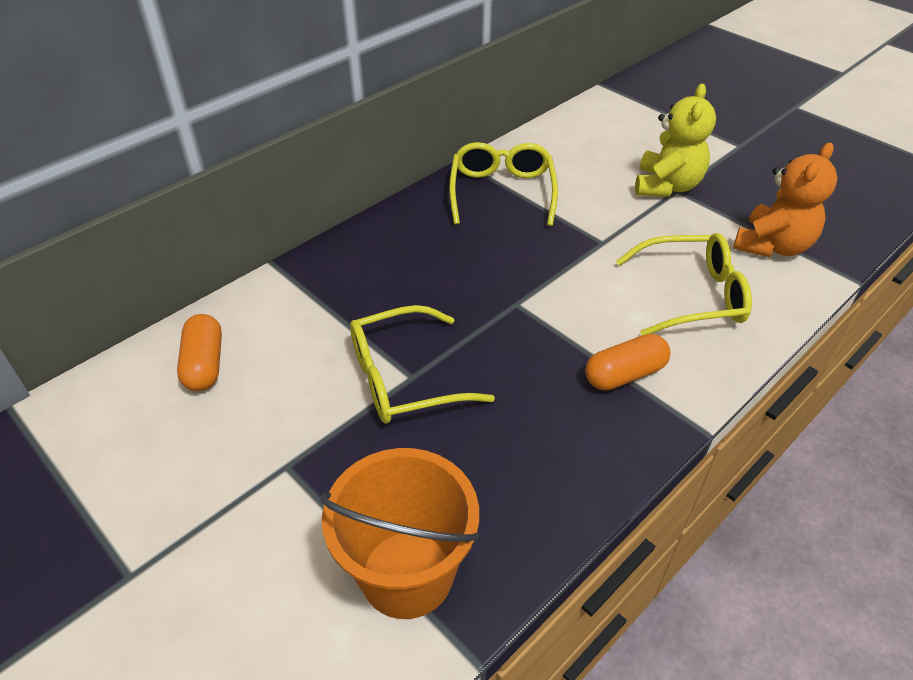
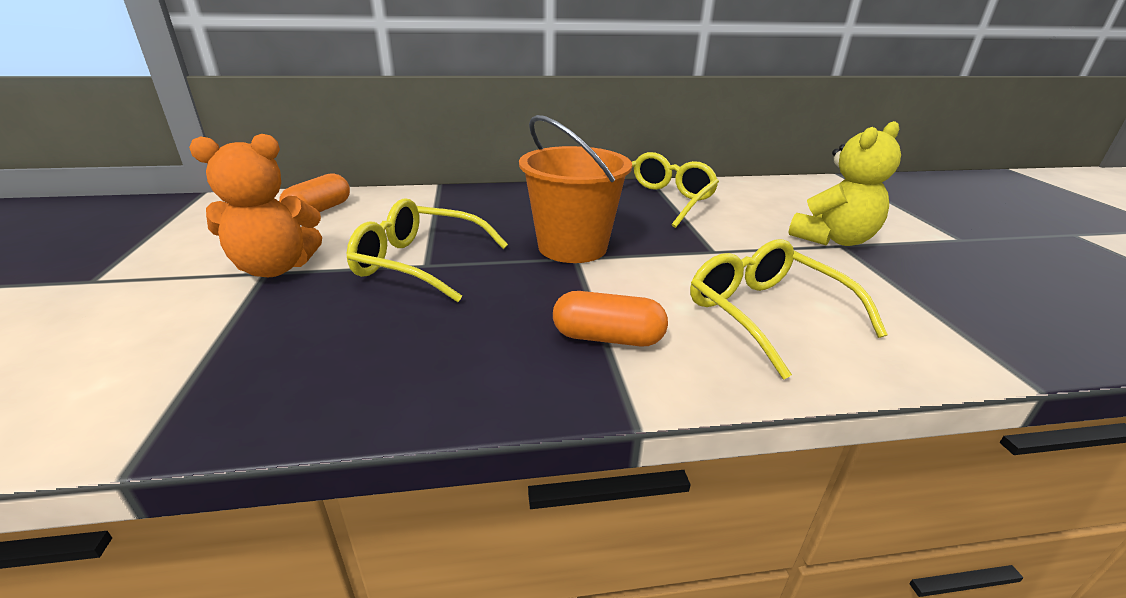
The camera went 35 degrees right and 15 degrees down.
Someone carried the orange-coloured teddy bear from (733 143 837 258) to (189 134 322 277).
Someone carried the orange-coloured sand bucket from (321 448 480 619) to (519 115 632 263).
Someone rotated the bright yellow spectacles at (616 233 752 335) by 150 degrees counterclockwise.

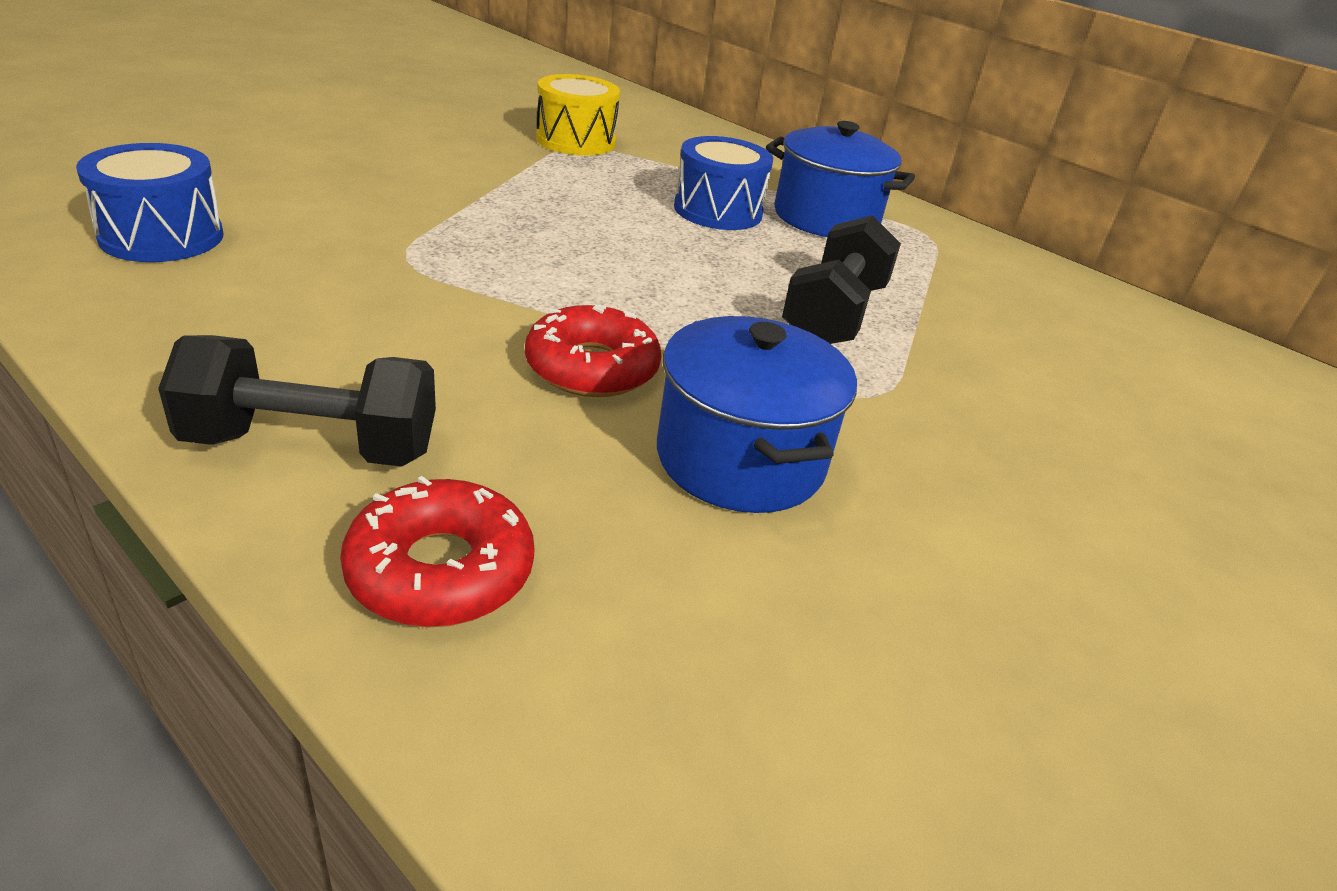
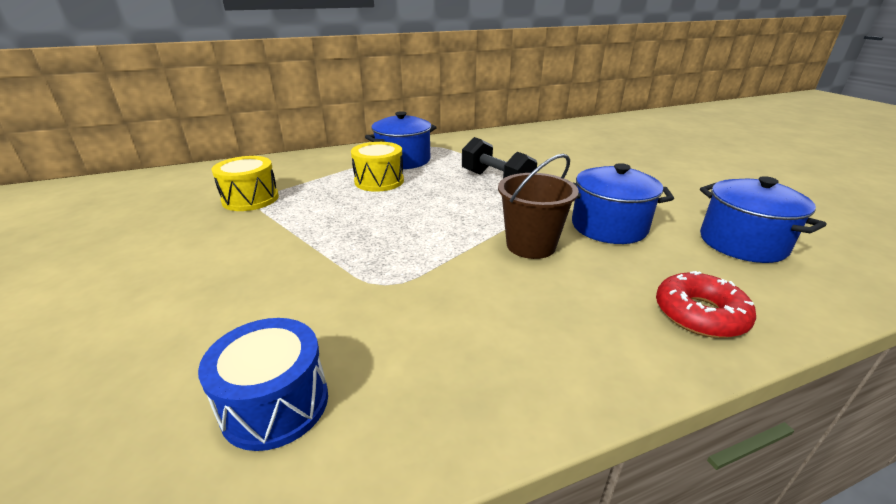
The camera went 60 degrees left and 5 degrees down.
Someone repainted the royal blue drum at (674 136 773 230), which became the bright yellow drum at (351 142 404 192).
Someone swapped the crimson glazed donut at (525 304 661 397) for the brown sand bucket at (498 154 579 259).
Someone put down the royal blue pot at (700 176 827 263).
Someone took away the black free weight at (158 335 436 467).

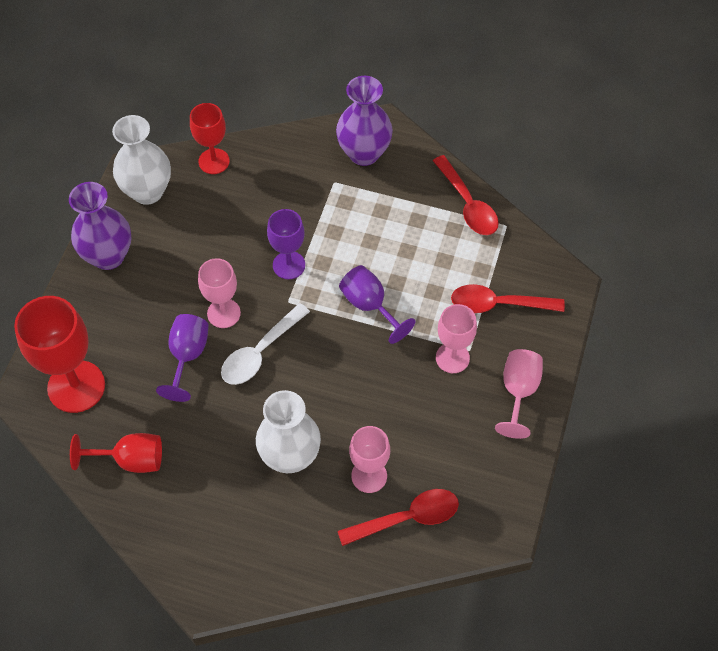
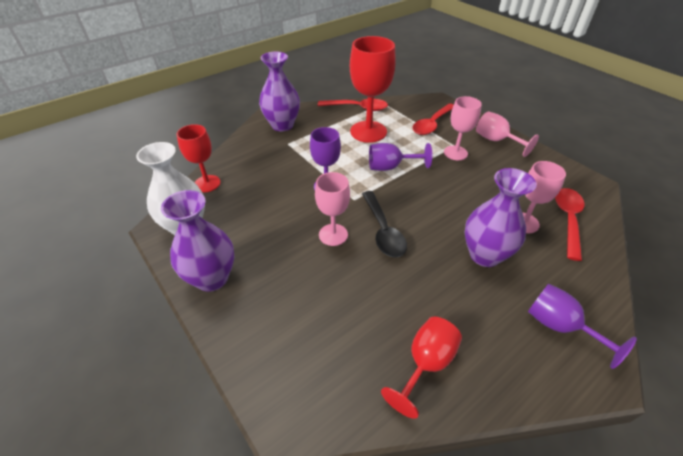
The camera went 55 degrees left and 15 degrees down.
Someone carried the crimson chalice from (14 296 105 413) to (350 36 396 143).
Someone repainted the snow-white tablespoon at (221 303 310 385), which became the black tablespoon at (362 191 407 258).
Someone repainted the snow-white vase at (256 390 321 473), which became the royal purple vase at (464 168 536 267).
Someone carried the royal purple chalice from (156 314 209 402) to (528 284 637 369).

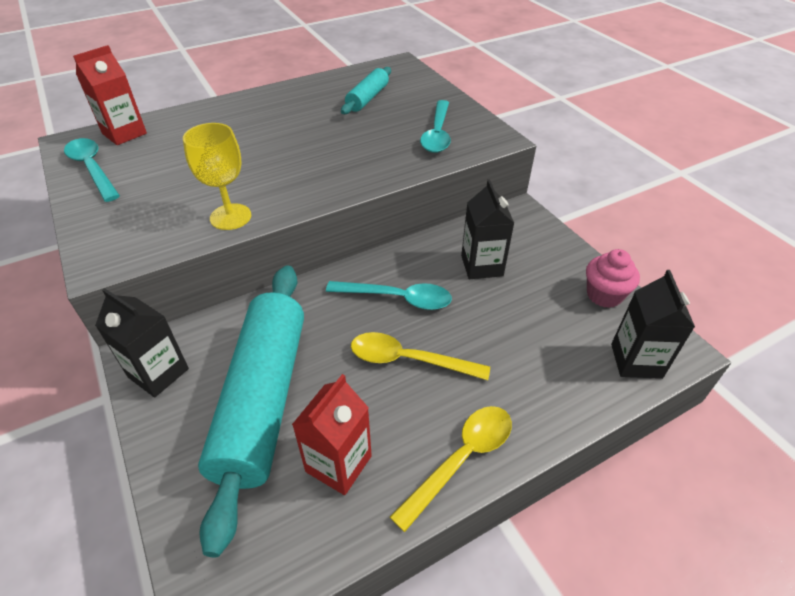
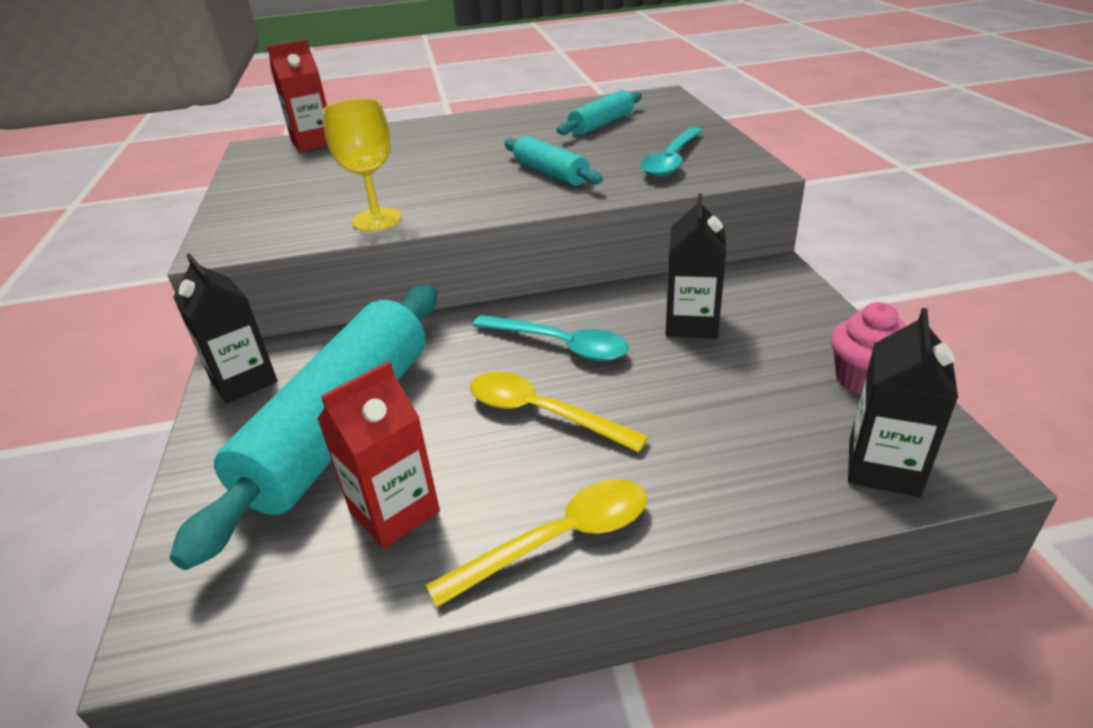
The camera went 20 degrees right and 10 degrees down.
Someone put down the teal rolling pin at (504 136 603 186).
Someone took away the teal tablespoon at (64 138 120 202).

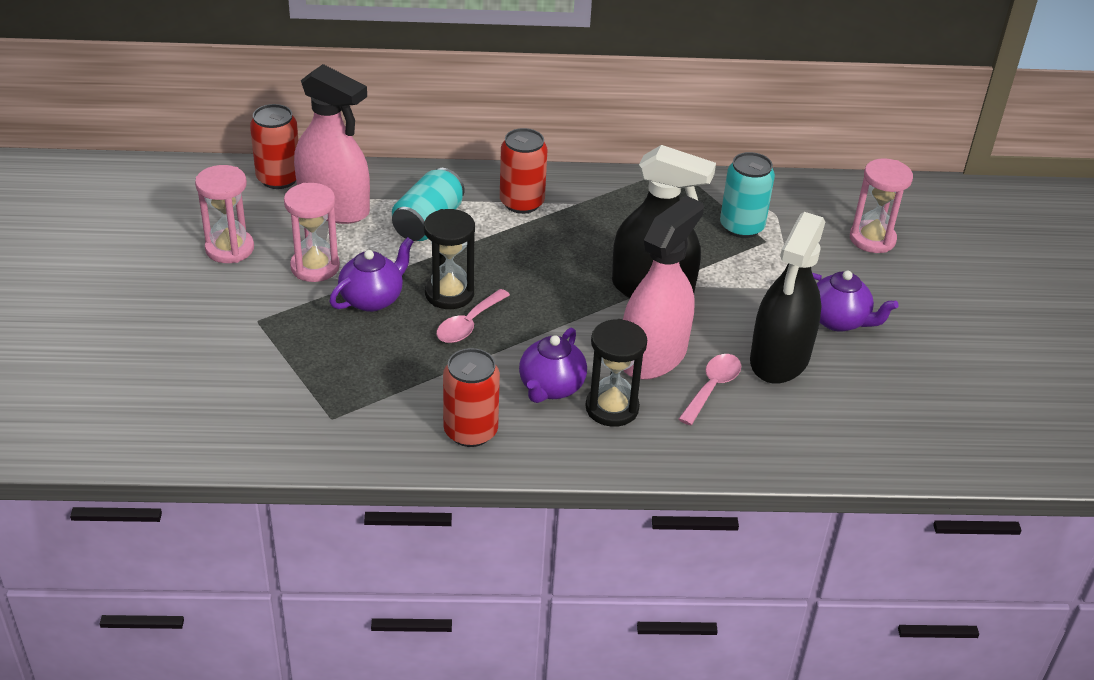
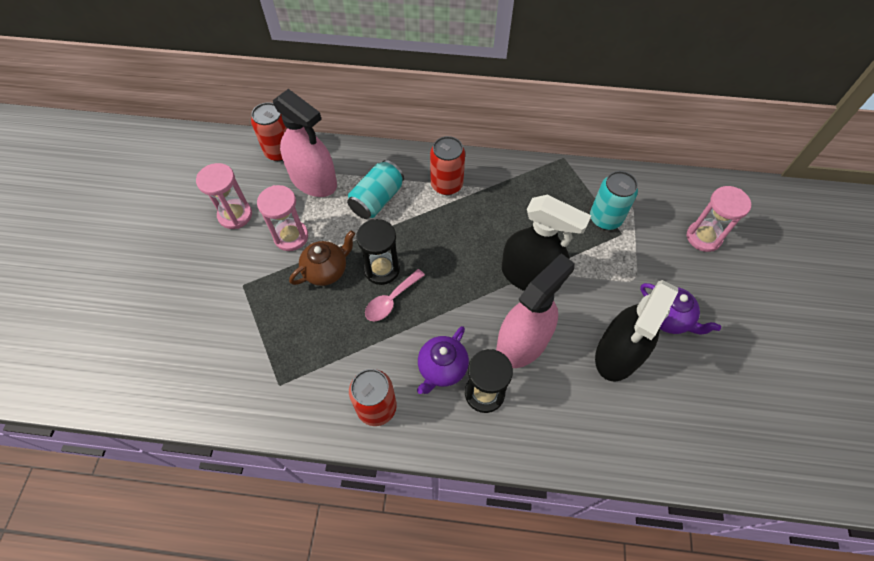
The camera went 10 degrees right and 20 degrees up.
Someone repainted the royal purple china teapot at (330 237 414 312), which became the brown china teapot at (289 230 355 286).
Someone took away the pink tablespoon at (678 354 741 426).

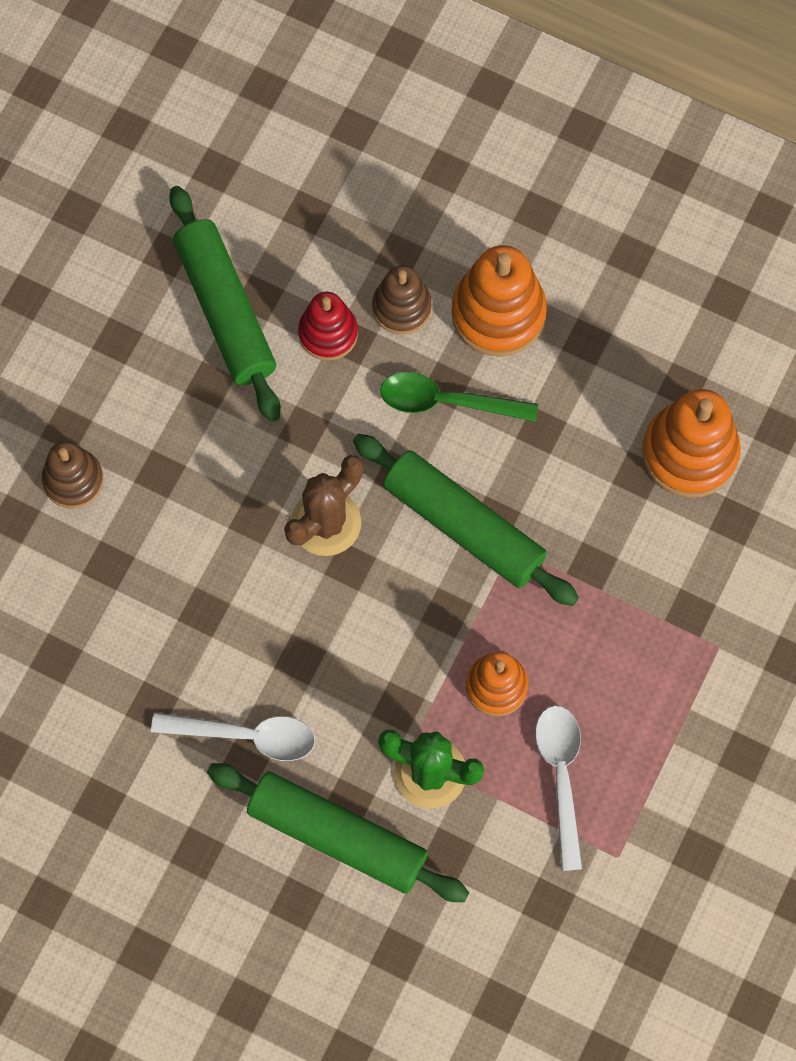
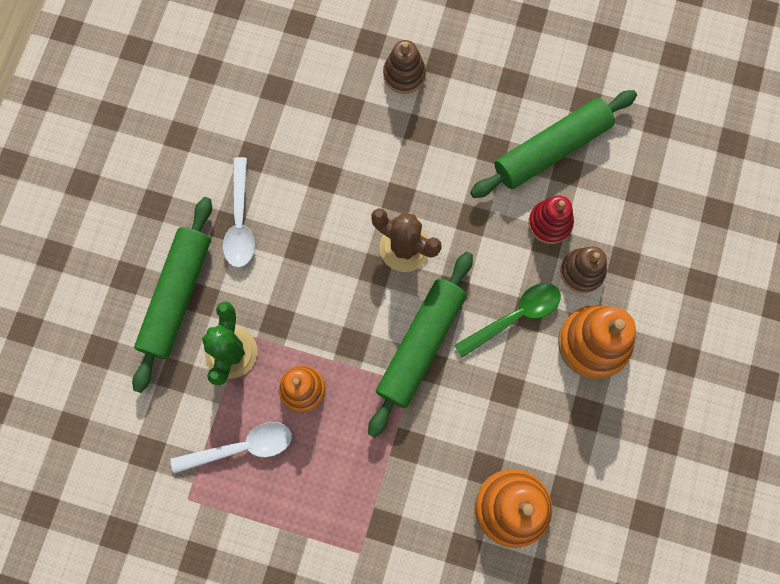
The camera went 80 degrees right and 5 degrees up.
Someone rotated the green tablespoon at (380 372 538 422) by 60 degrees clockwise.

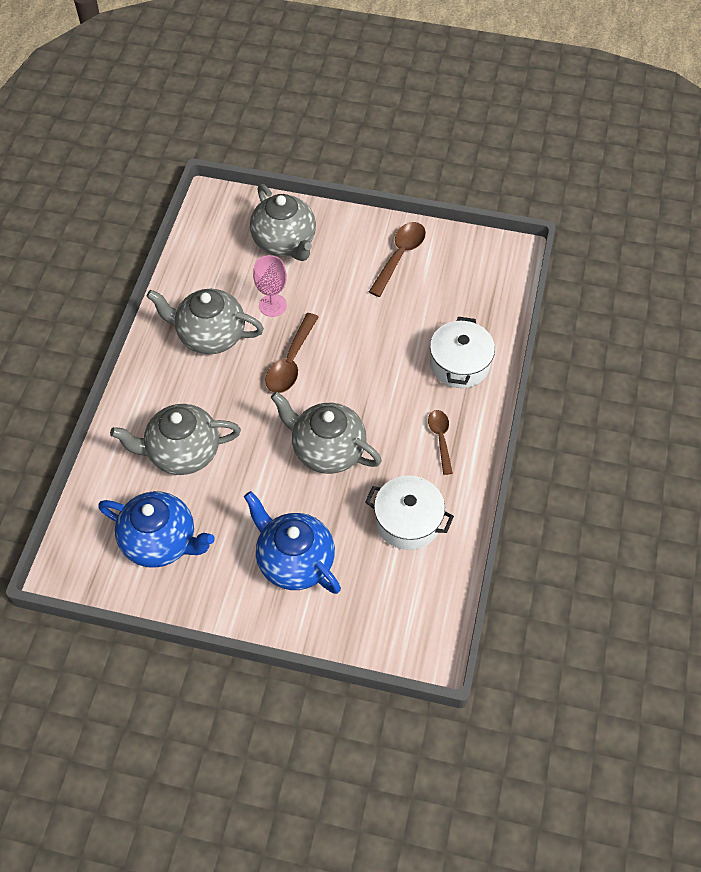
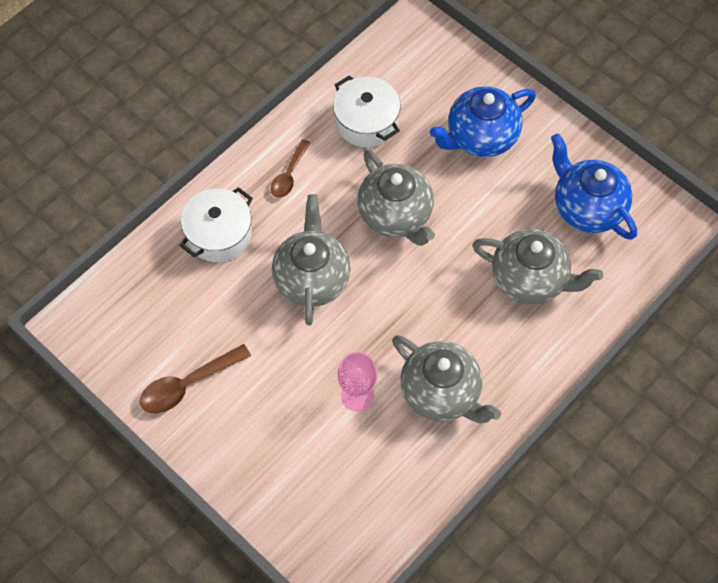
The camera went 150 degrees left and 5 degrees up.
Someone carried the gray china teapot from (250 184 316 261) to (272 194 350 325).
Someone rotated the royal blue china teapot at (244 491 341 594) by 75 degrees clockwise.
Someone took away the brown tablespoon at (265 313 319 393).

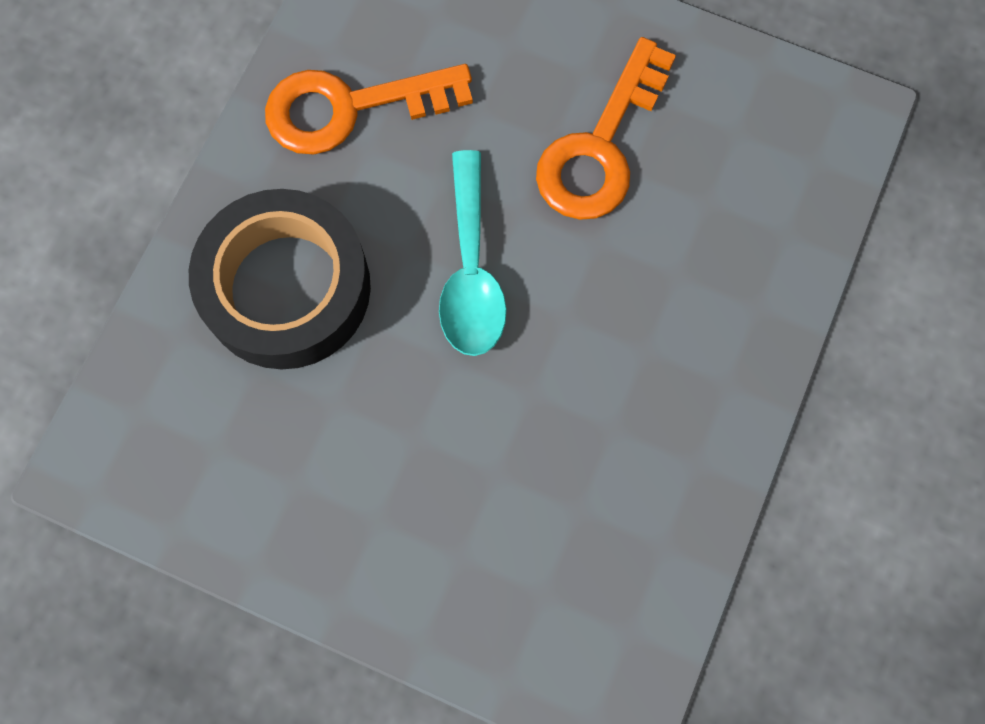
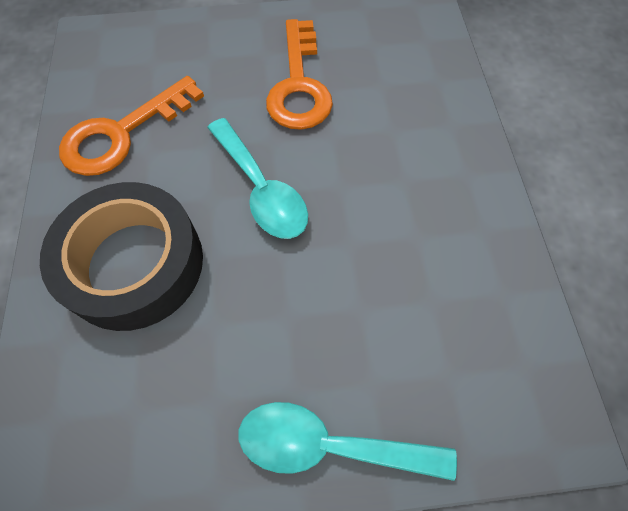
The camera went 30 degrees left and 10 degrees down.
Someone put down the teal tablespoon at (239 402 457 481).

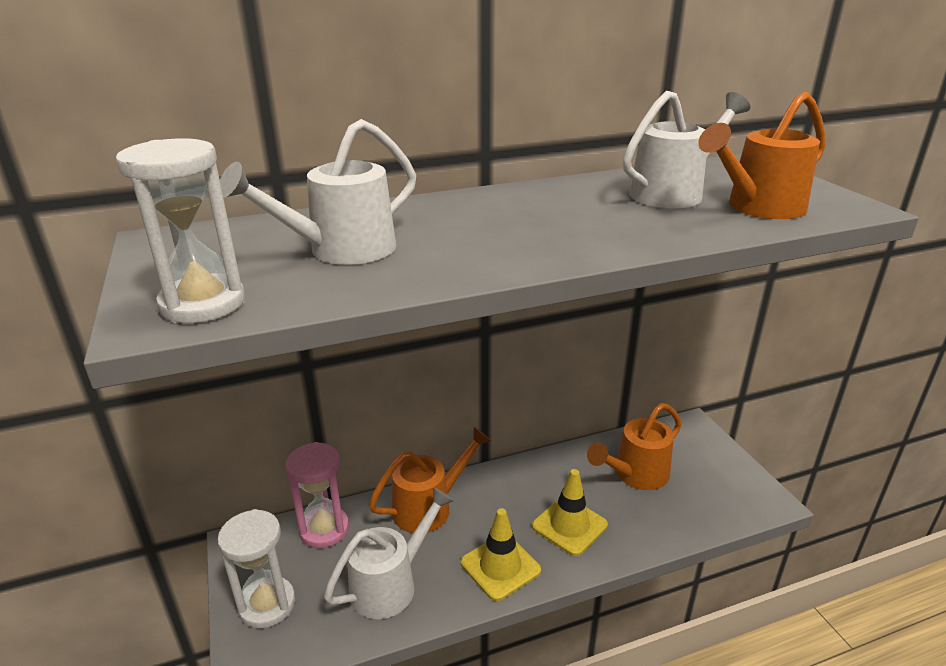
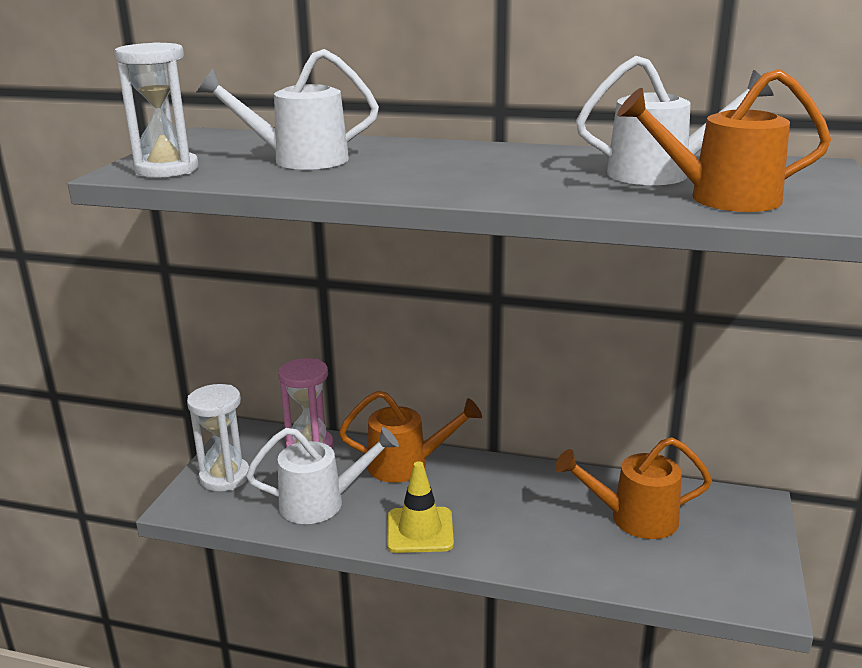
The camera went 35 degrees right and 5 degrees down.
Someone took away the bright yellow traffic cone at (532 469 608 556).

